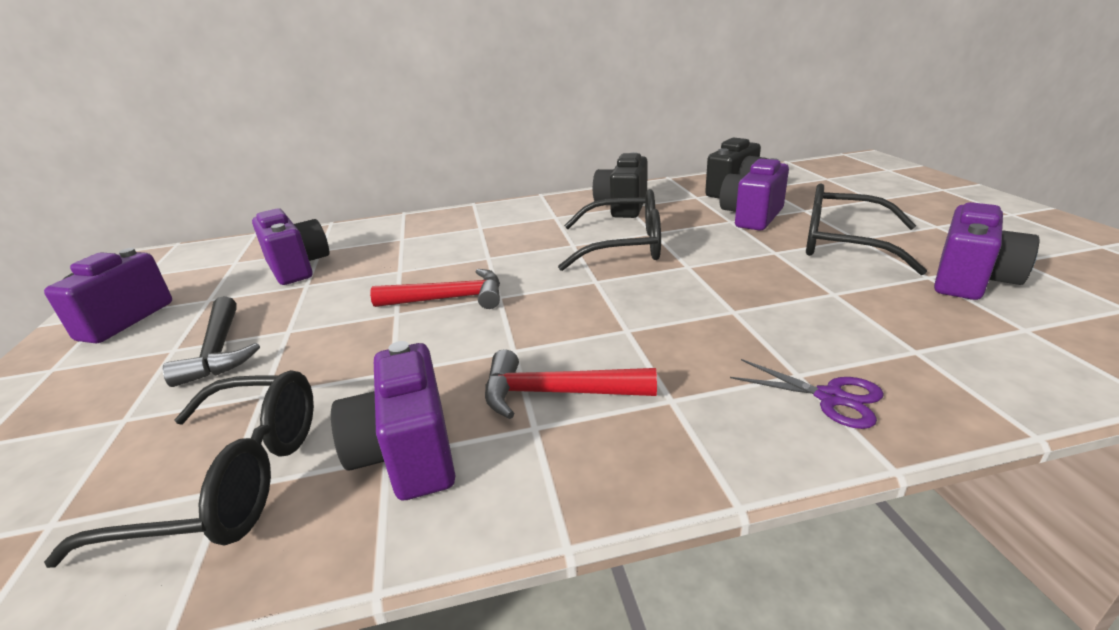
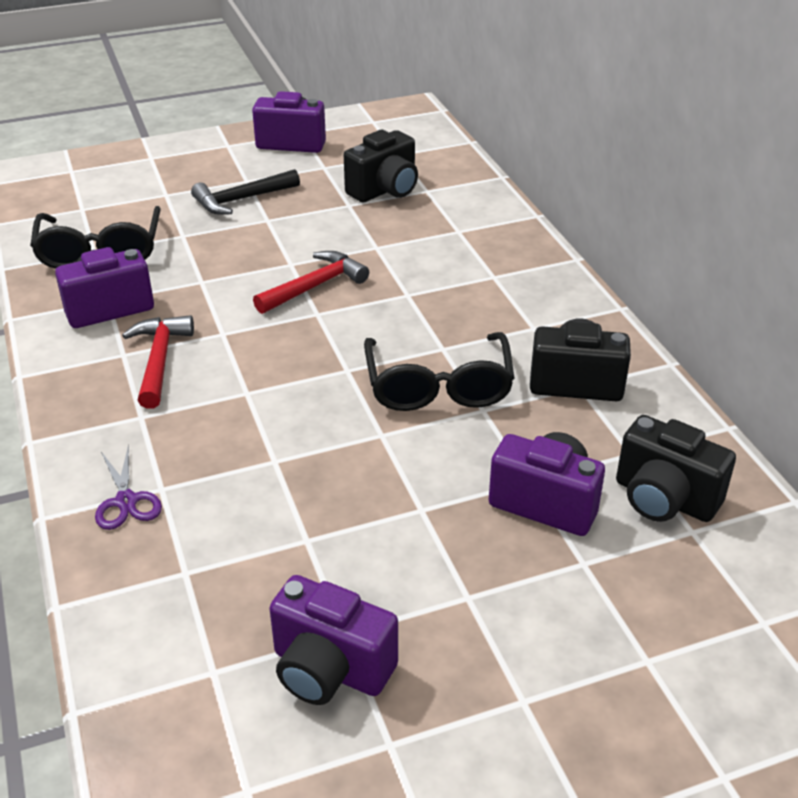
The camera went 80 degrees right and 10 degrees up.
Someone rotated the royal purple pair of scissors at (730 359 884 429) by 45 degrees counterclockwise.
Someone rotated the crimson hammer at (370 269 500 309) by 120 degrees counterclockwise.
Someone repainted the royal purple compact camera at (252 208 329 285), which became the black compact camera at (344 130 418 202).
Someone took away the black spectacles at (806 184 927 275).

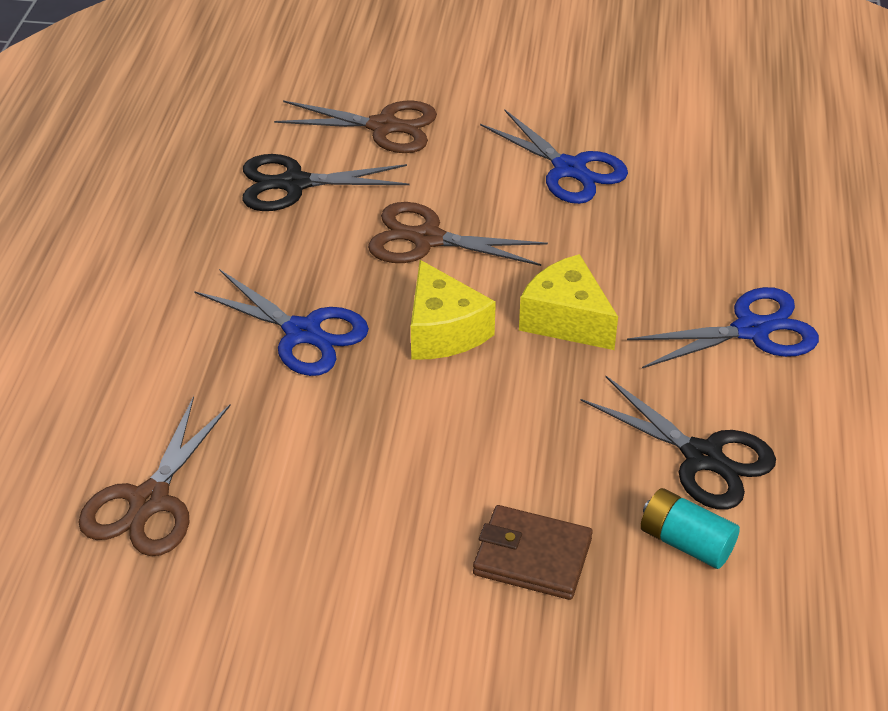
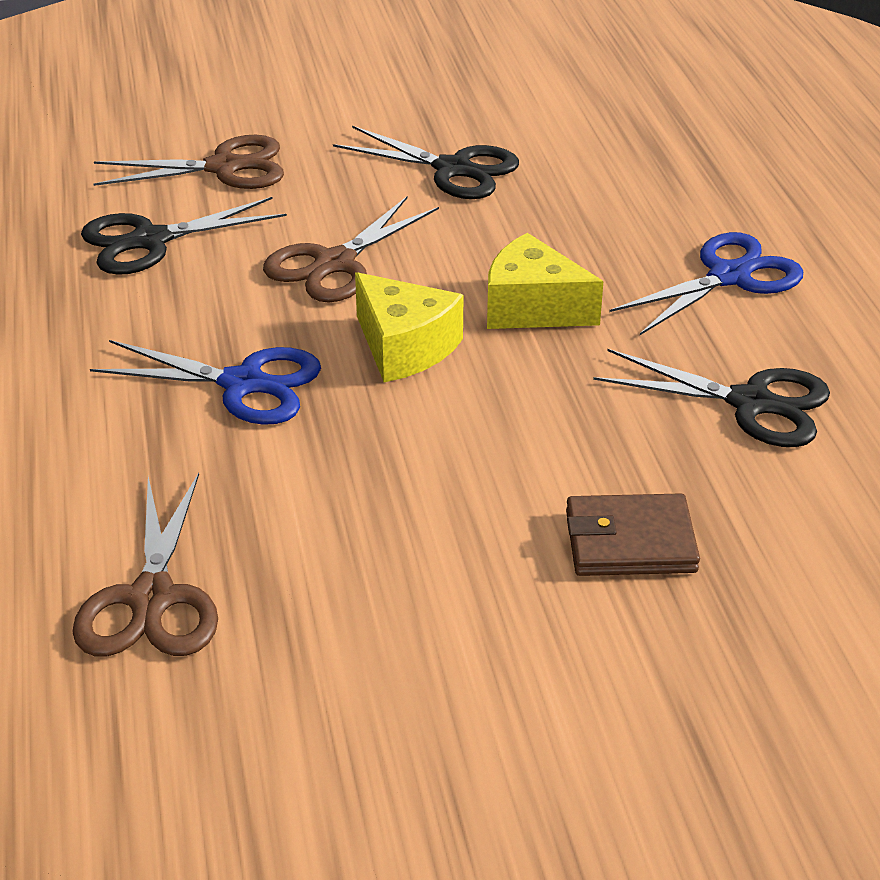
The camera went 20 degrees left and 5 degrees down.
Someone rotated the brown pair of scissors at (368 202 548 266) by 45 degrees counterclockwise.
Someone repainted the royal blue pair of scissors at (480 109 628 204), which became the black pair of scissors at (333 126 519 199).
Someone took away the teal battery at (640 488 740 569).

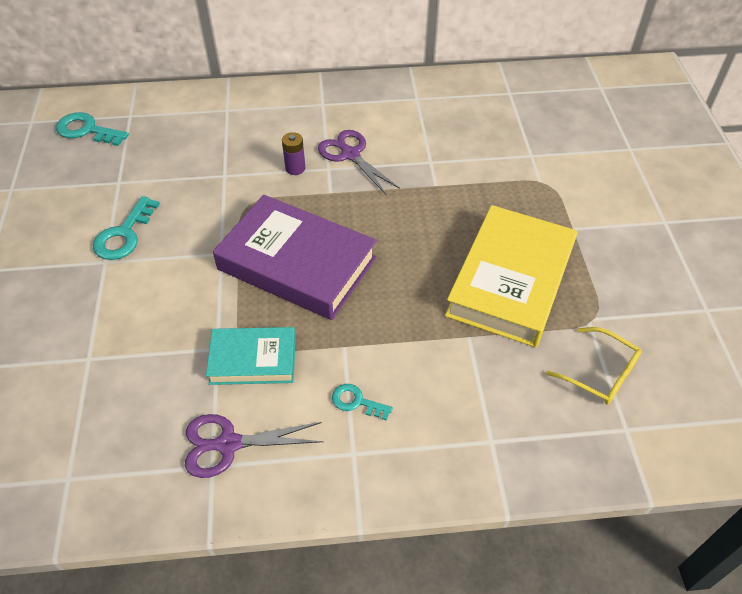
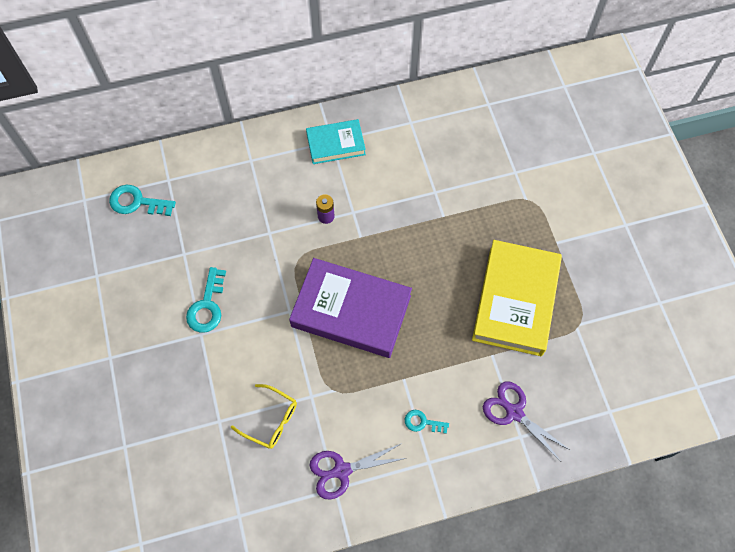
The camera went 10 degrees left and 15 degrees up.
Someone carried the bright yellow spectacles from (546 327 642 405) to (231 384 297 449).
Someone carried the teal book from (206 327 296 385) to (306 119 366 164).
Someone carried the royal purple pair of scissors from (318 130 400 194) to (483 382 571 461).

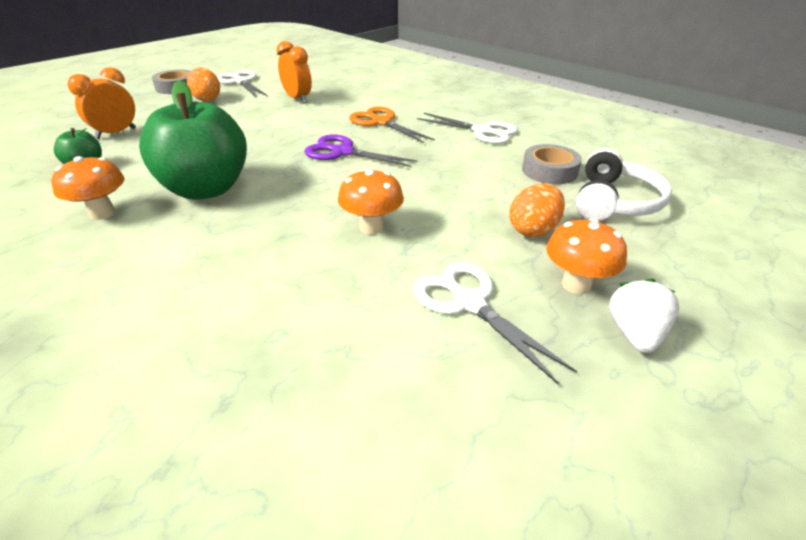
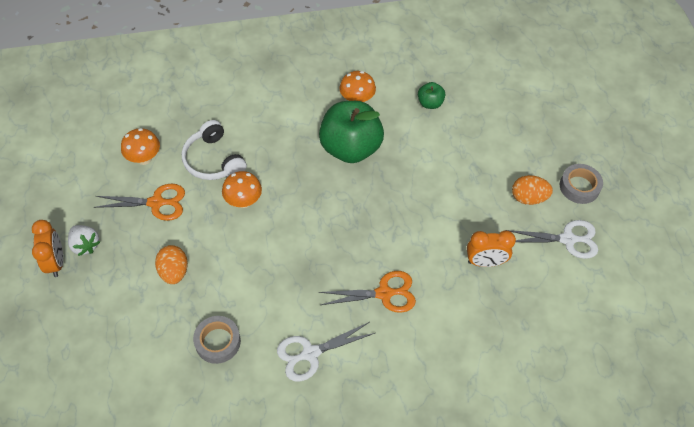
The camera went 125 degrees right and 20 degrees up.
Someone carried the orange-coloured clock from (68 67 136 139) to (32 220 63 277).
Someone repainted the snow-white pair of scissors at (413 262 577 384), which became the orange-coloured pair of scissors at (94 184 185 221).
Someone carried the orange-coloured toadstool from (546 218 627 294) to (121 128 160 165).
Someone carried the snow-white over-ear headphones from (576 148 672 220) to (182 120 247 180).
Someone took away the royal purple pair of scissors at (304 135 418 167).

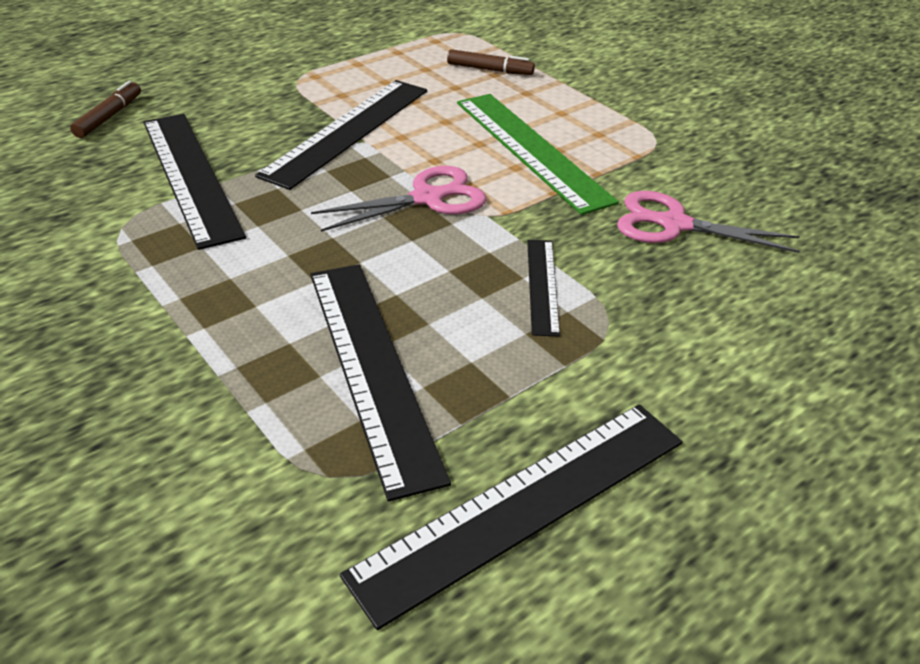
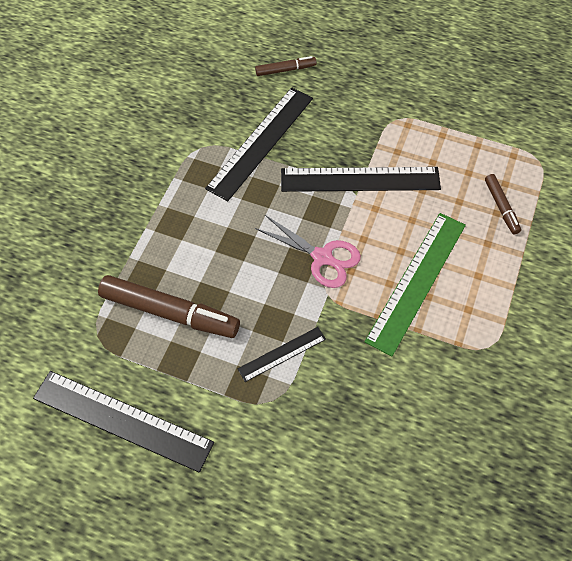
The camera went 60 degrees right and 20 degrees up.
Someone swapped the black measuring stick at (310 264 451 501) for the brown felt pen at (98 275 240 338).
Someone took away the pink pair of scissors at (617 191 800 253).

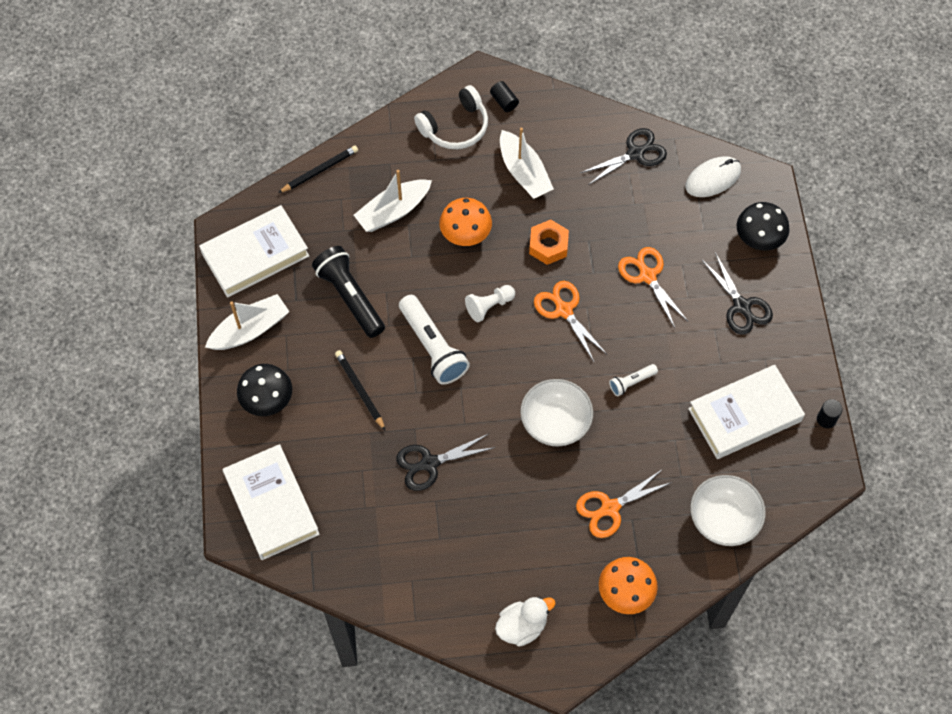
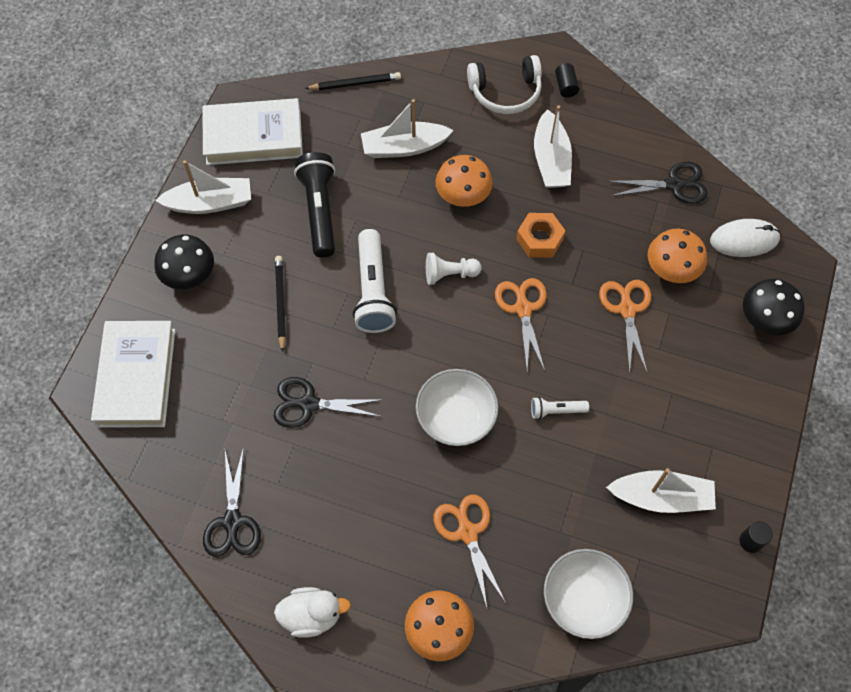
The camera went 25 degrees right and 0 degrees up.
Someone carried the black pair of scissors from (701 252 773 334) to (203 446 261 557).
Someone rotated the orange-coloured pair of scissors at (576 469 672 538) by 75 degrees clockwise.
Someone swapped the snow-white book at (688 365 805 459) for the snow-white sailboat at (606 468 716 513).
Someone put down the orange-coloured toadstool at (648 229 707 283).

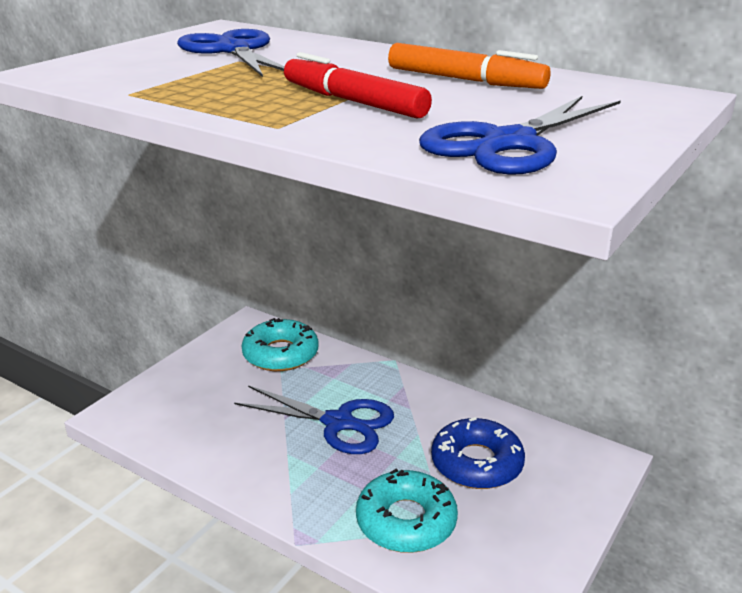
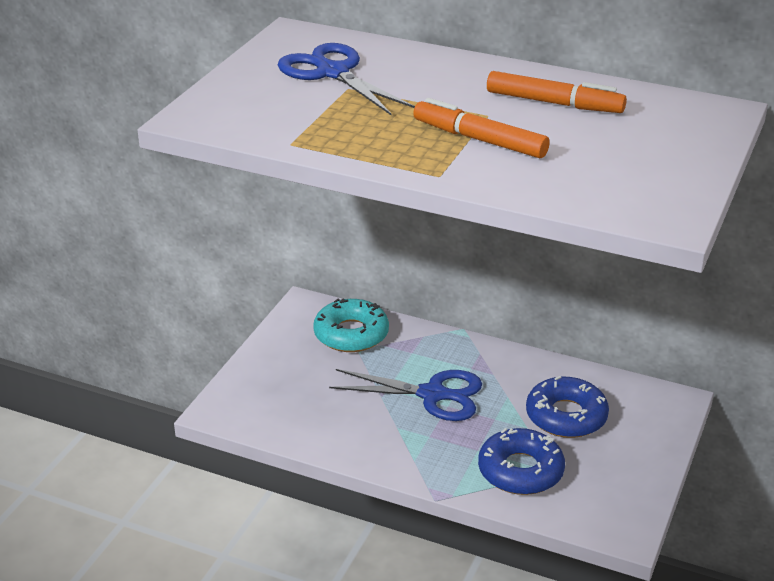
The camera went 10 degrees left and 5 degrees up.
Someone repainted the crimson felt pen at (284 52 432 118), which became the orange-coloured felt pen at (413 98 550 158).
Someone repainted the teal glazed donut at (356 469 458 553), which became the royal blue glazed donut at (478 428 565 495).
Someone took away the royal blue pair of scissors at (419 96 621 175).

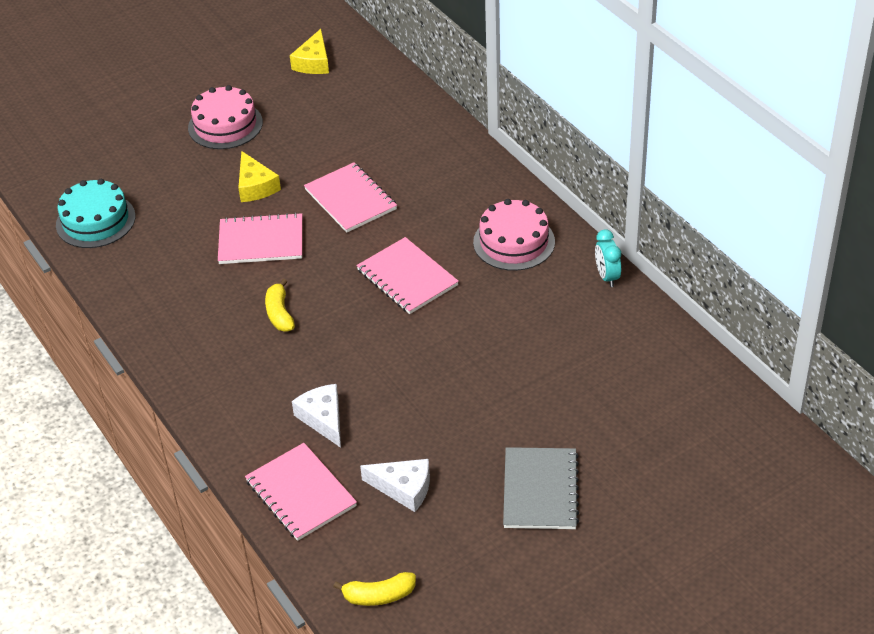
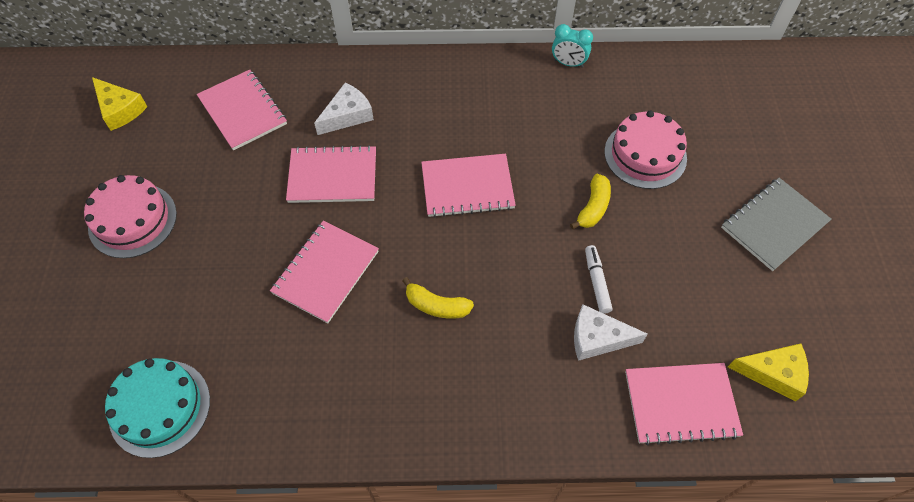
The camera went 60 degrees left and 15 degrees up.
Someone put down the pink exercise book at (197 70 287 150).
Someone carried the snow-white cheese wedge from (360 459 430 512) to (314 82 374 135).
Someone carried the bright yellow banana fruit from (333 572 416 606) to (570 174 611 229).
Someone put down the snow-white felt pen at (585 245 613 314).
Someone carried the pink gateau from (473 199 555 271) to (604 110 687 189).
Someone rotated the gray exercise book at (503 447 579 529) by 75 degrees counterclockwise.
Someone carried the bright yellow cheese wedge from (238 151 281 202) to (728 343 809 402).

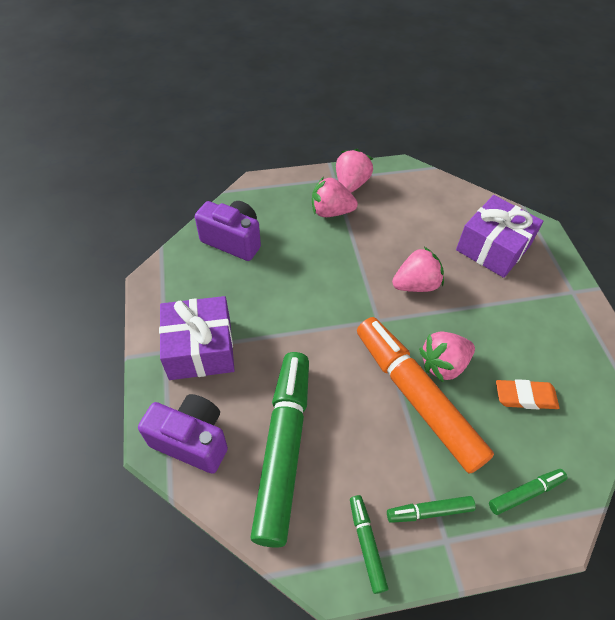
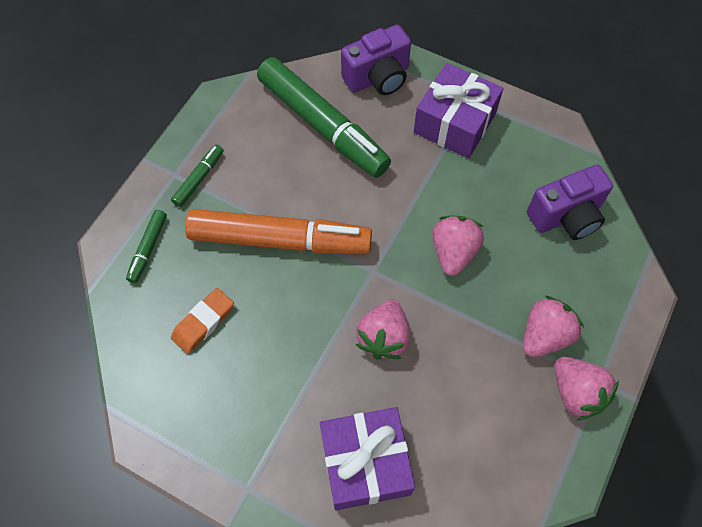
The camera went 130 degrees right and 10 degrees up.
Someone carried the pink toy strawberry from (419 331 475 382) to (432 216 484 276).
Someone took away the green felt pen at (350 495 388 594).

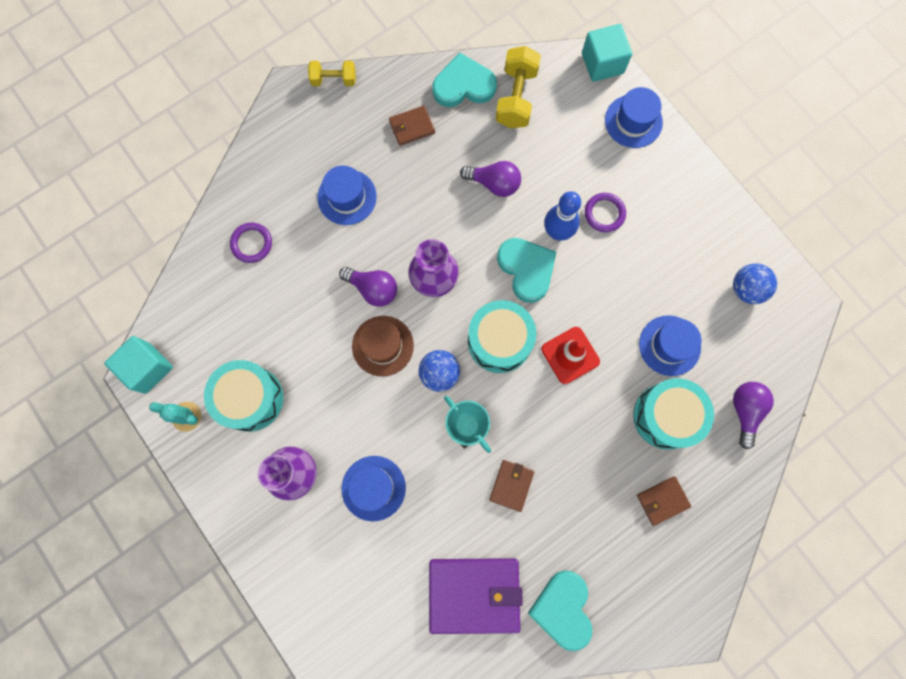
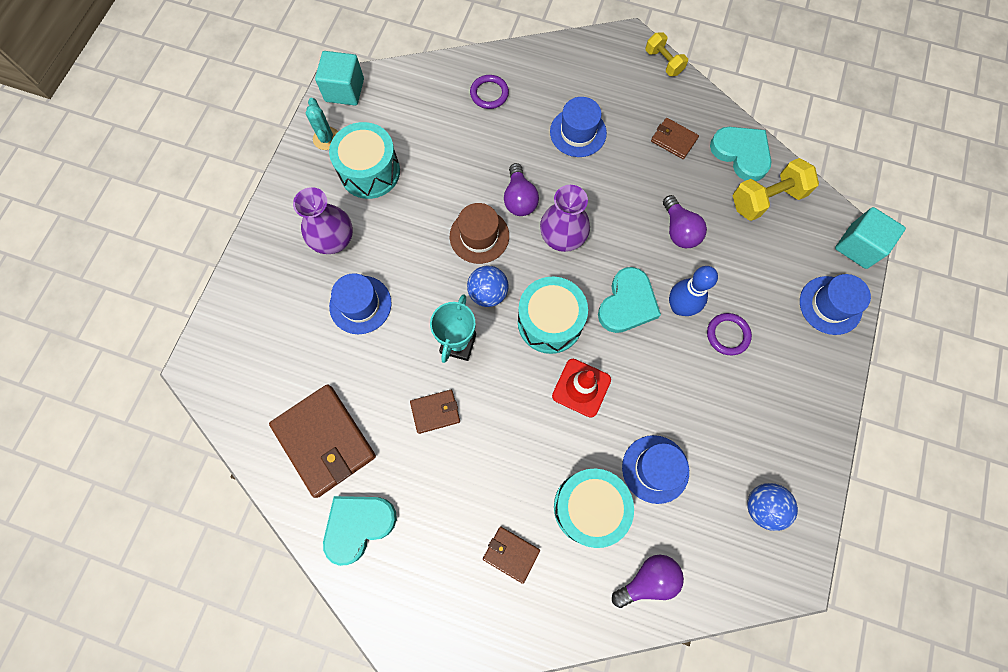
The camera went 55 degrees right and 5 degrees down.
Someone repainted the royal purple billfold at (429 558 523 634), which became the brown billfold at (269 384 376 498).

